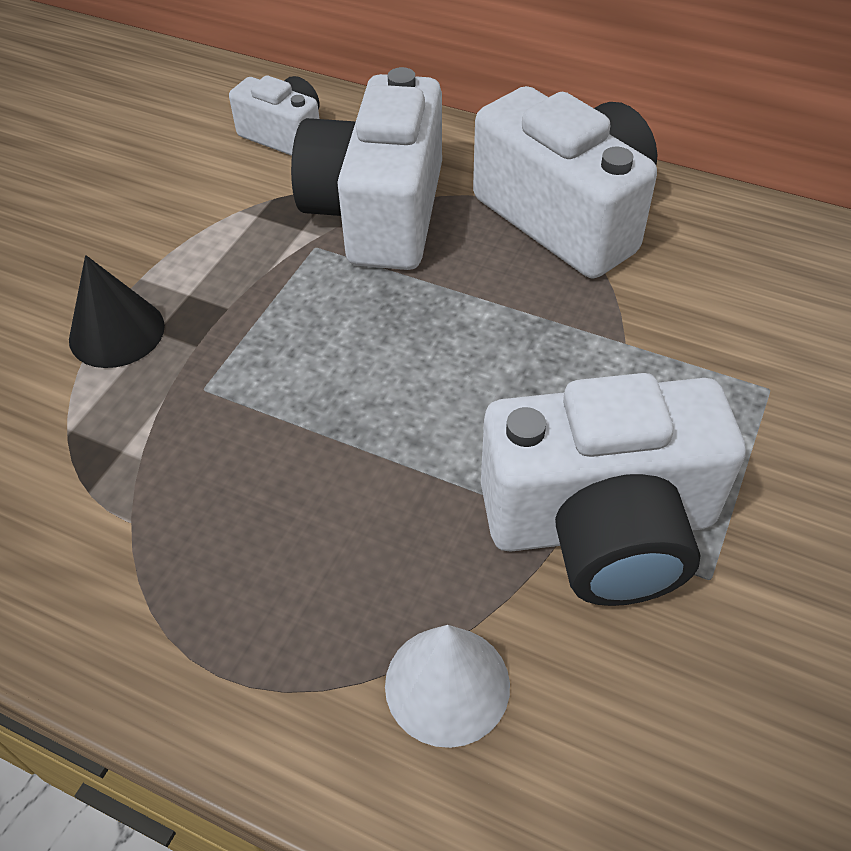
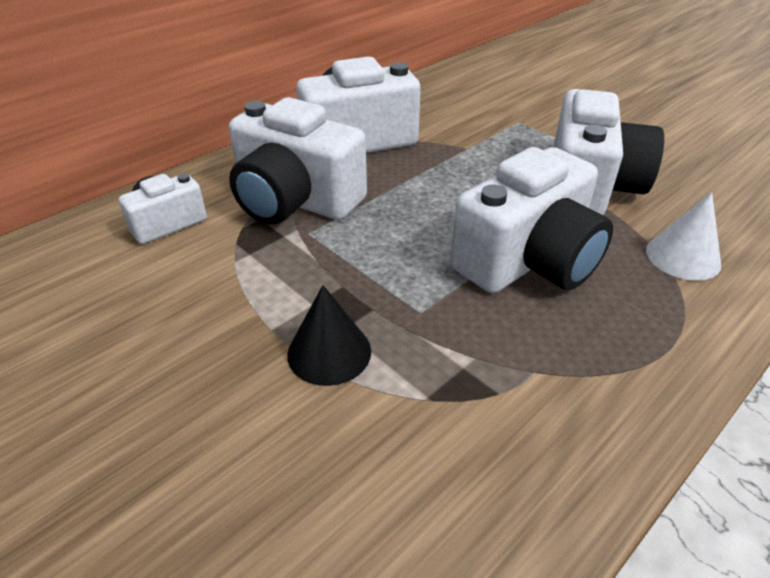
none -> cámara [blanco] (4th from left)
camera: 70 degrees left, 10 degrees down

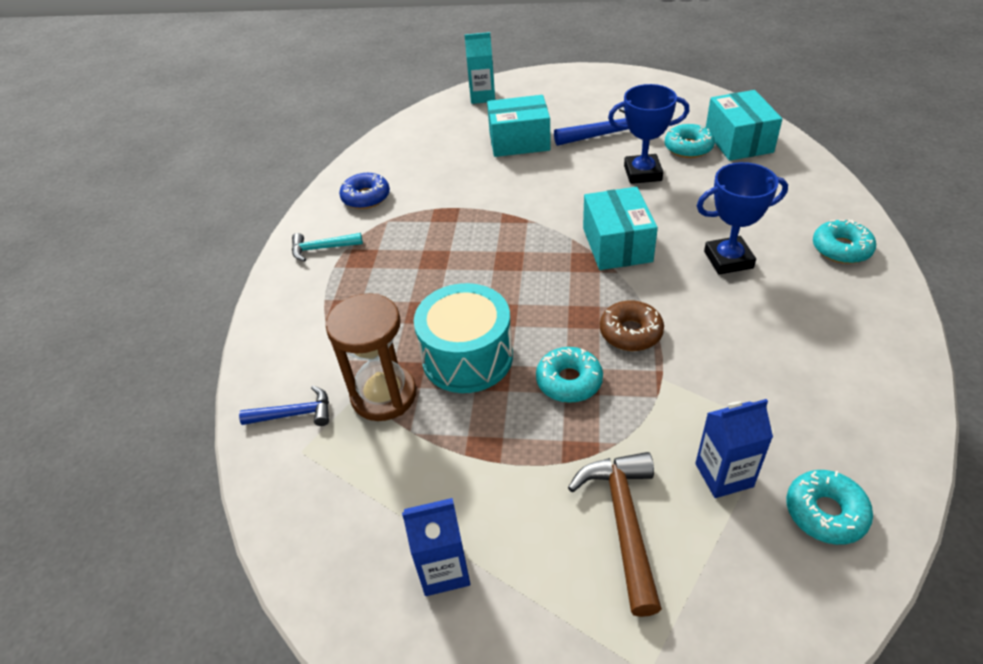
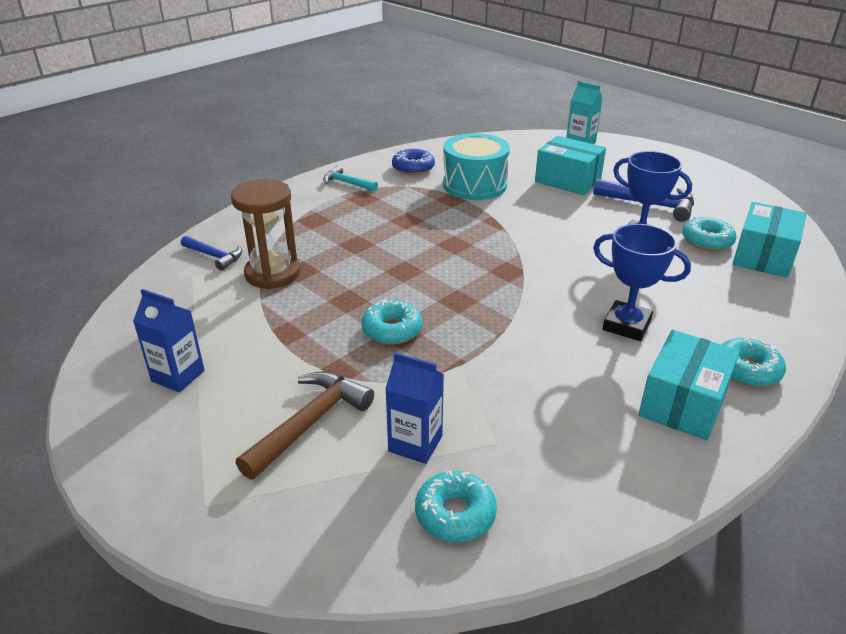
tambor [turquesa], moved
caja [turquesa] (2nd from left), moved
rosquilla [marrón] -> none
camera: 35 degrees right, 10 degrees down

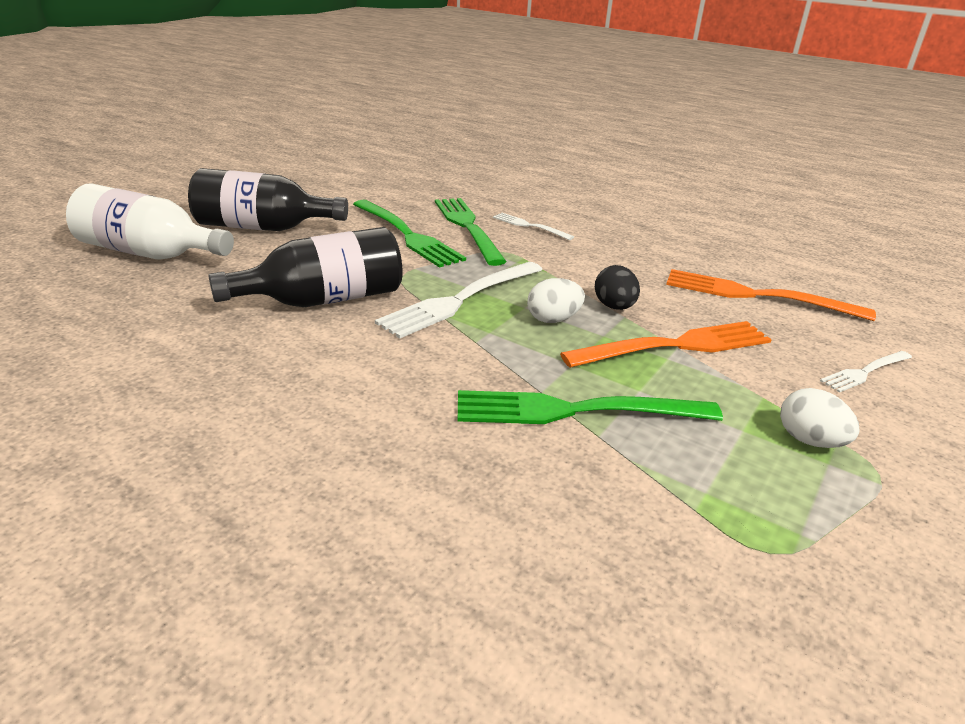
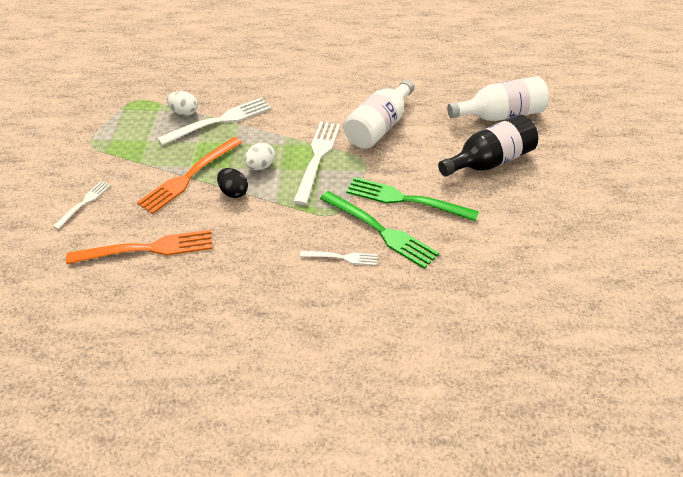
tenedor [verde] (3rd from left) -> tenedor [blanco] (2nd from left)
huevo [blanco] (2nd from left in the first image) -> huevo [blanco] (1st from left), moved
botella [negro] (2nd from left) -> botella [blanco] (1st from left)
camera: 150 degrees right, 15 degrees up

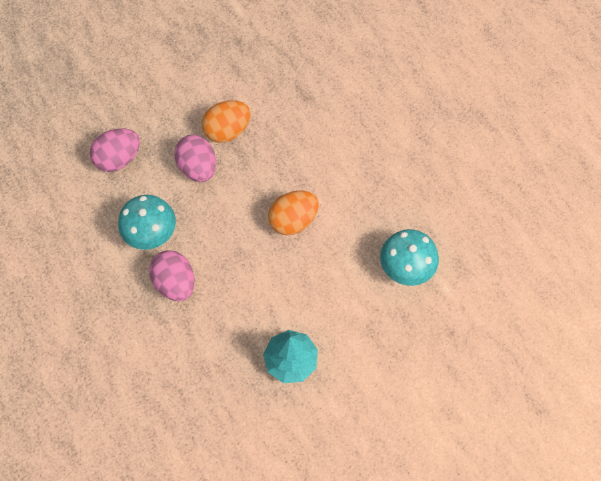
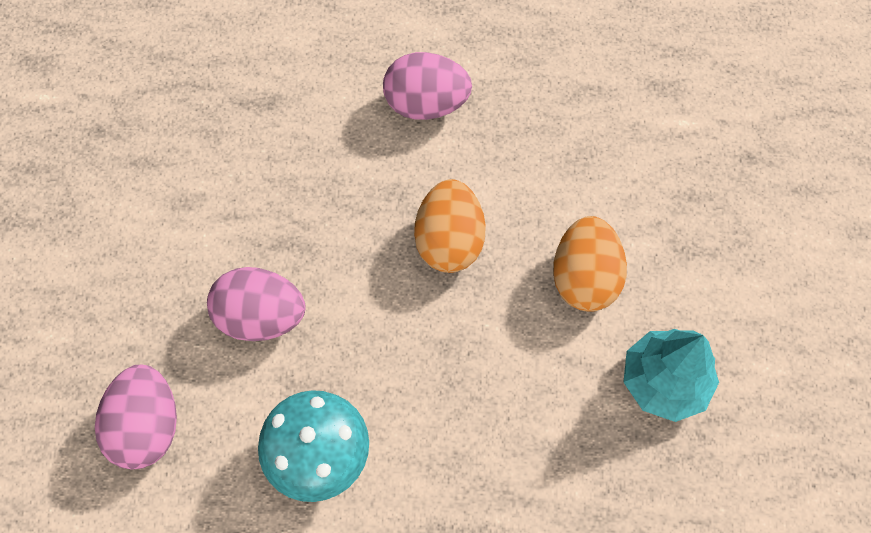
huevo [rosa] (2nd from left in the first image) -> huevo [rosa] (3rd from left), moved
huevo [naranja] (1st from left in the first image) -> huevo [naranja] (2nd from left), moved
seta [turquesa] (2nd from left) -> none
camera: 55 degrees left, 0 degrees up

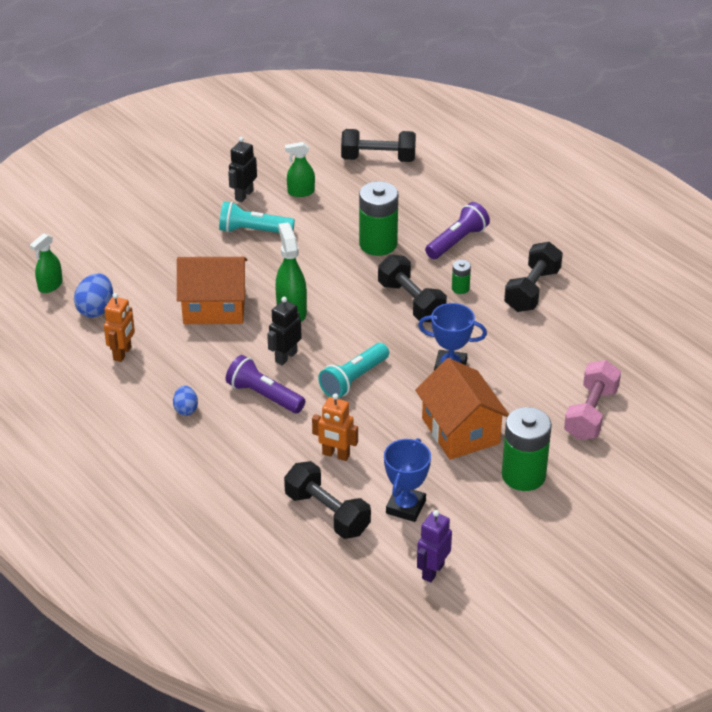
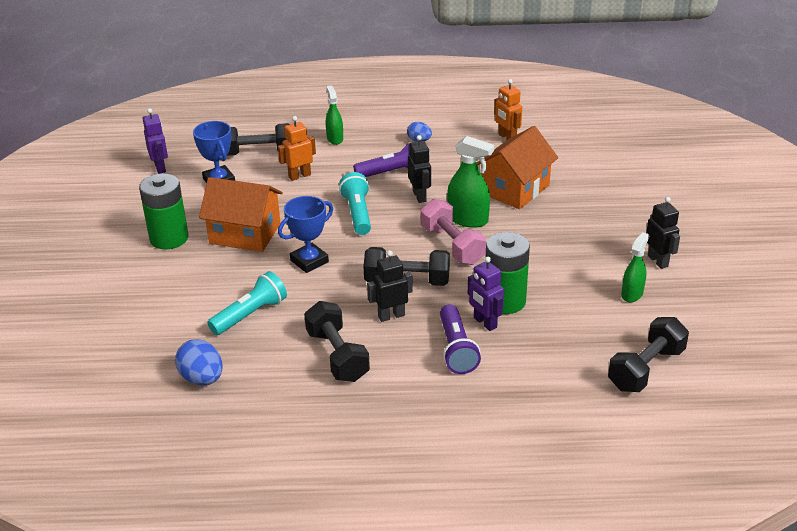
huevo [azul] (1st from left), moved
lámpara de mano [turquesa] (1st from left), moved
pulverizador [verde] (1st from left), moved
pila [verde] (2nd from left) -> robot [negro] (1st from left)
mancuerna [rosa], moved
none -> robot [morado] (2nd from left)
camera: 130 degrees right, 5 degrees down

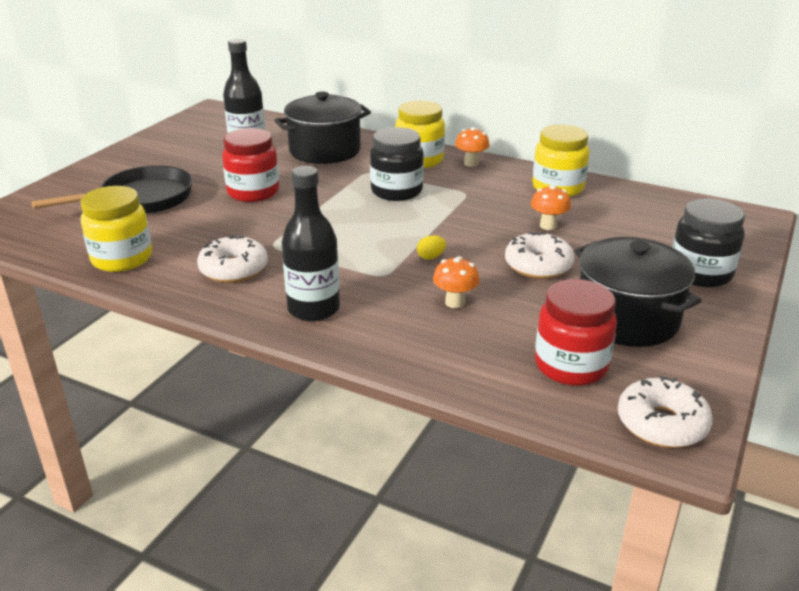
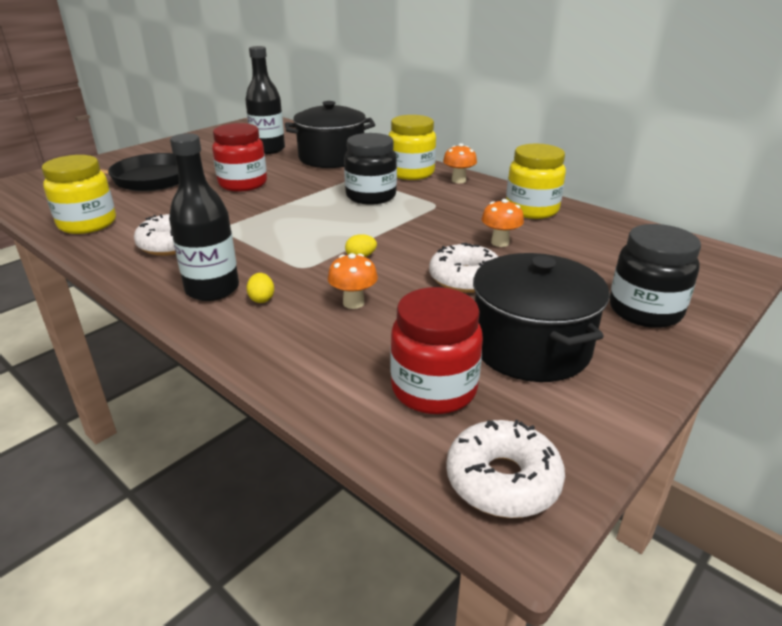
none -> huevo [amarillo] (1st from left)
camera: 15 degrees right, 0 degrees up

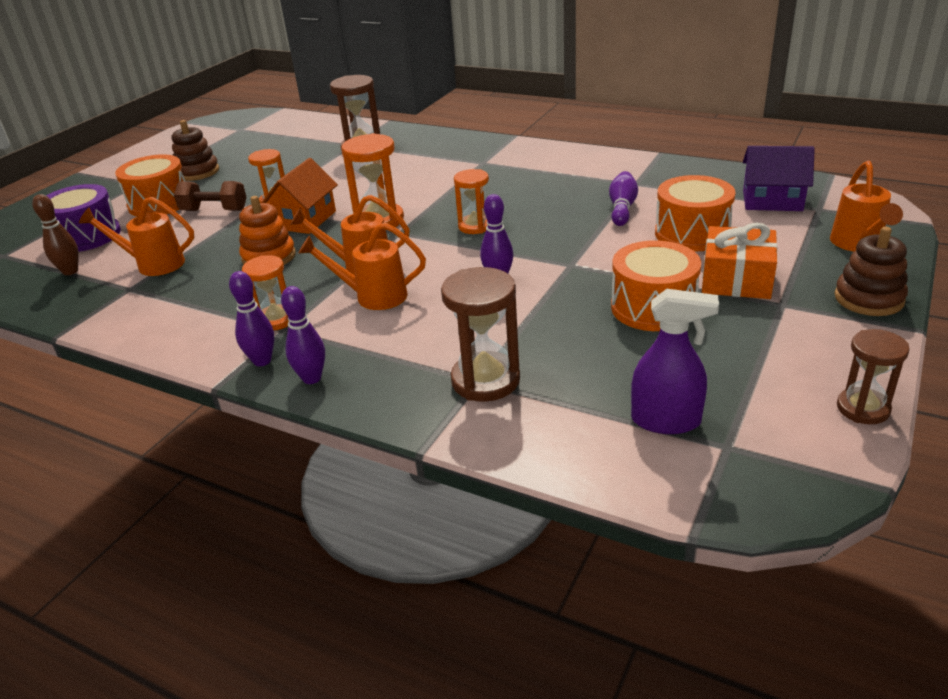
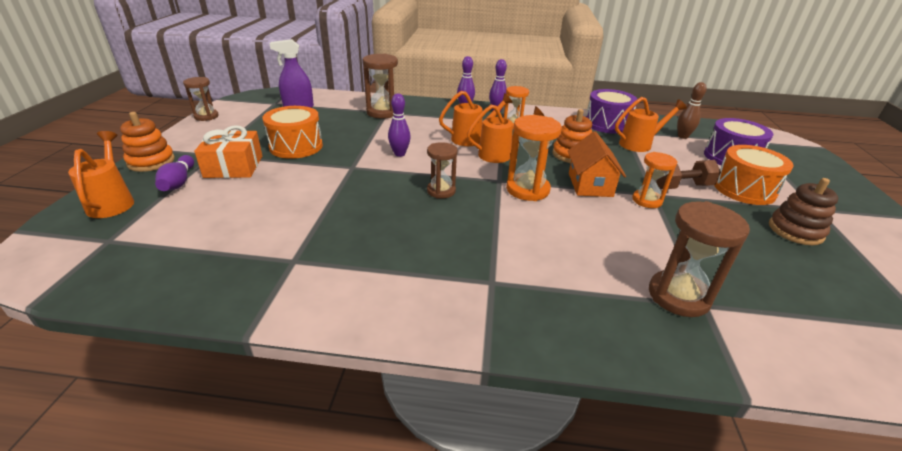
juguete apilable [marrón] (2nd from left) -> juguete apilable [naranja] (1st from left)
bolo [morado] (4th from left in the first image) -> bolo [morado] (1st from left), moved
reloj de arena [naranja] (4th from left) -> reloj de arena [marrón] (3rd from left)
none -> tambor [morado] (1st from left)
tambor [naranja] (3rd from left) -> none
casa [morado] -> none
camera: 155 degrees right, 0 degrees up

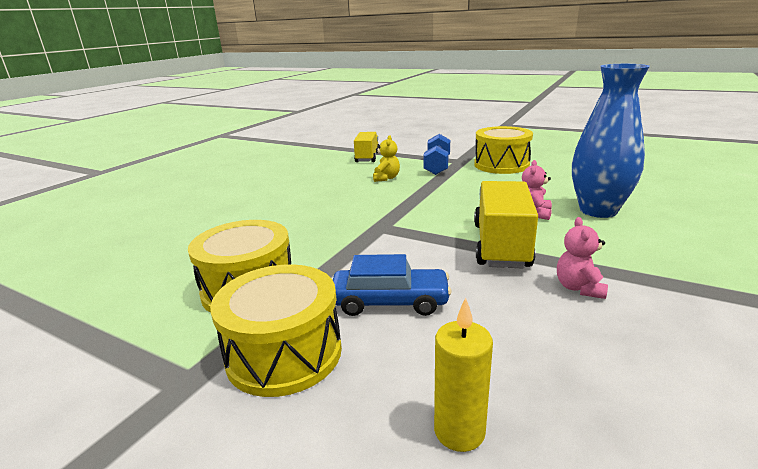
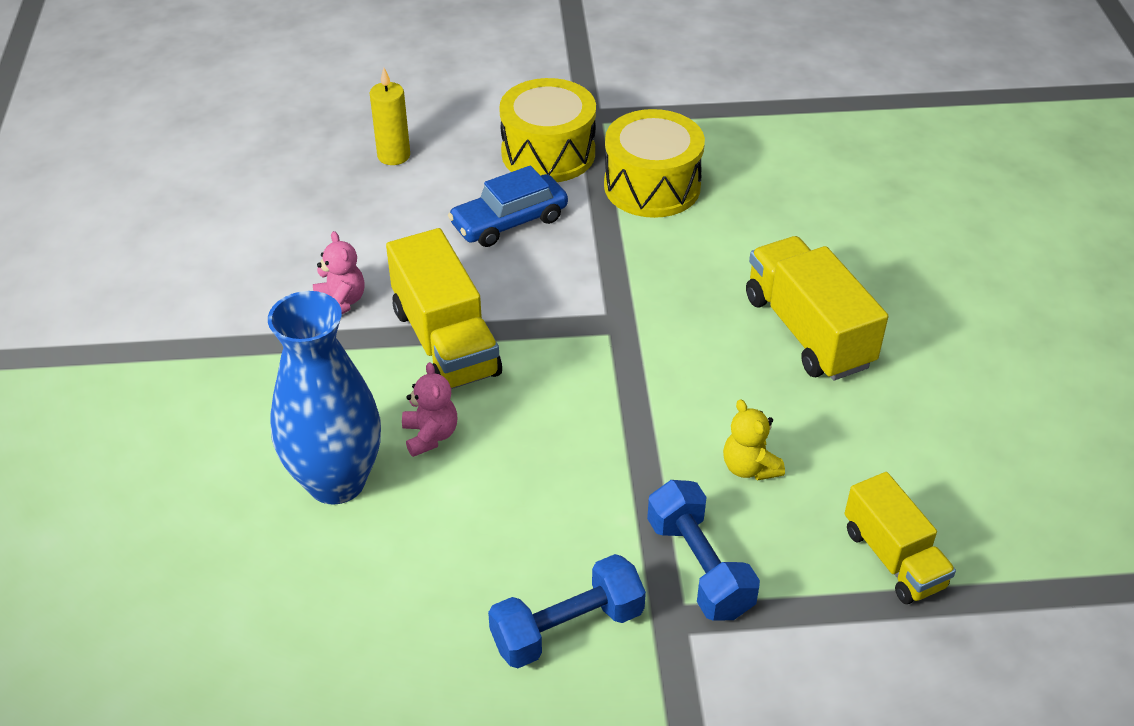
tambor [amarillo] (3rd from left) -> mancuerna [azul] (1st from left)
none -> camión [amarillo] (2nd from left)
camera: 145 degrees right, 20 degrees up

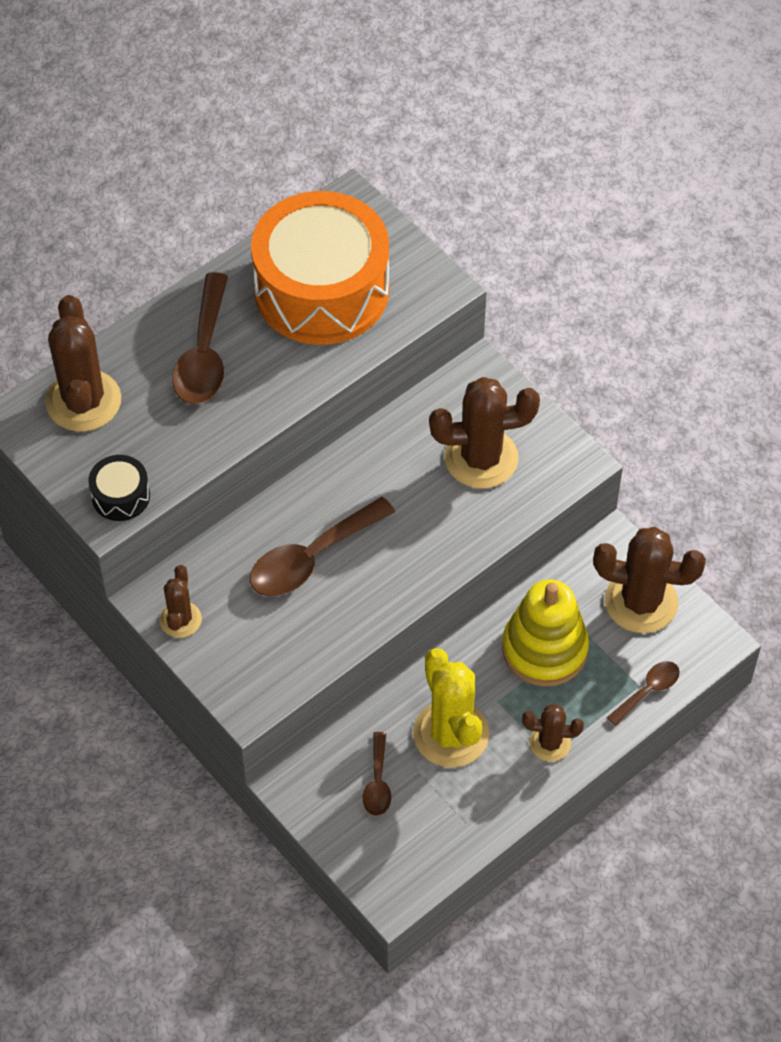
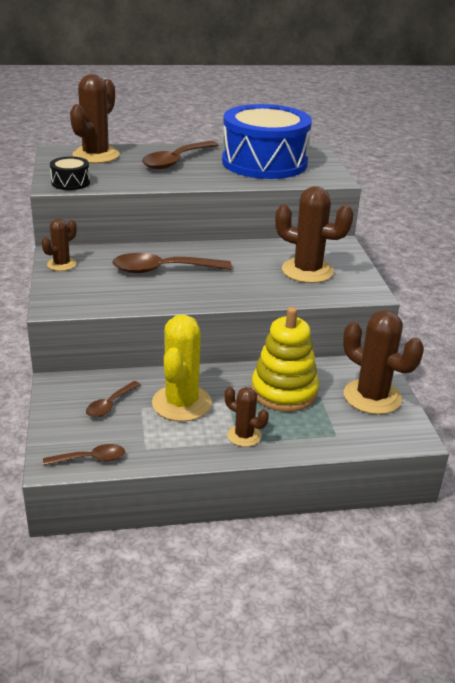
cuchara [marrón] (4th from left in the first image) -> cuchara [marrón] (1st from left), moved
tambor [naranja] -> tambor [azul]
camera: 30 degrees right, 25 degrees down

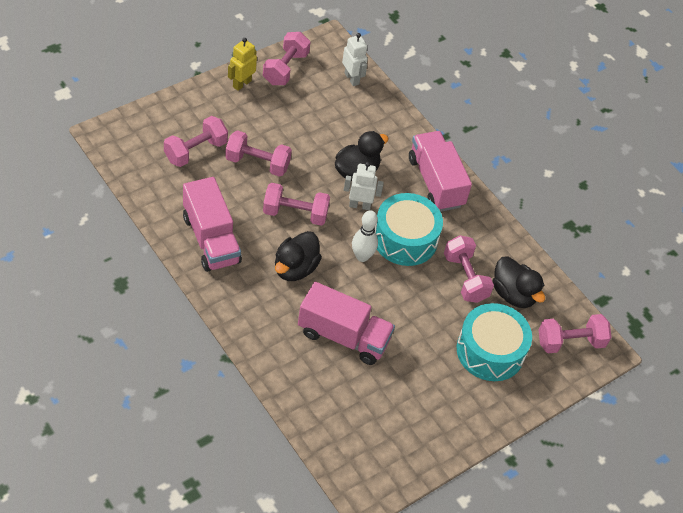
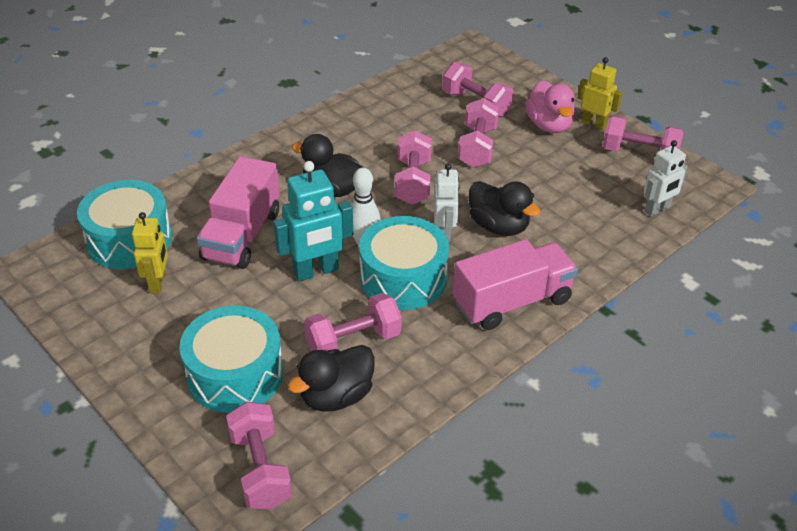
none -> tambor [turquesa] (1st from left)
none -> robot [amarillo] (1st from left)
none -> robot [turquesa]
none -> pato [rosa]
camión [rosa] (1st from left) -> none
camera: 90 degrees right, 10 degrees down

